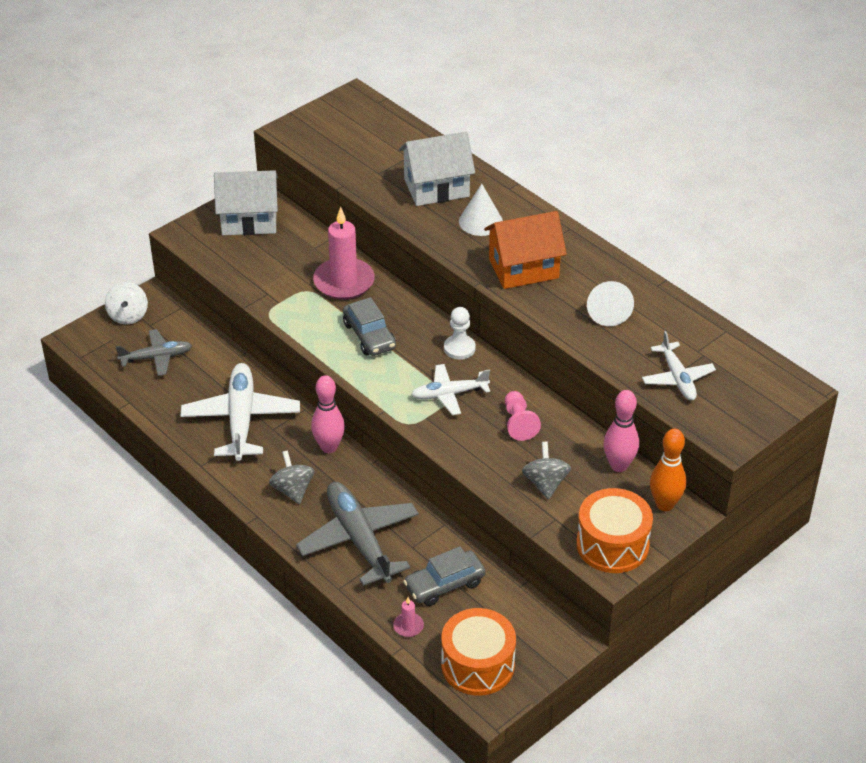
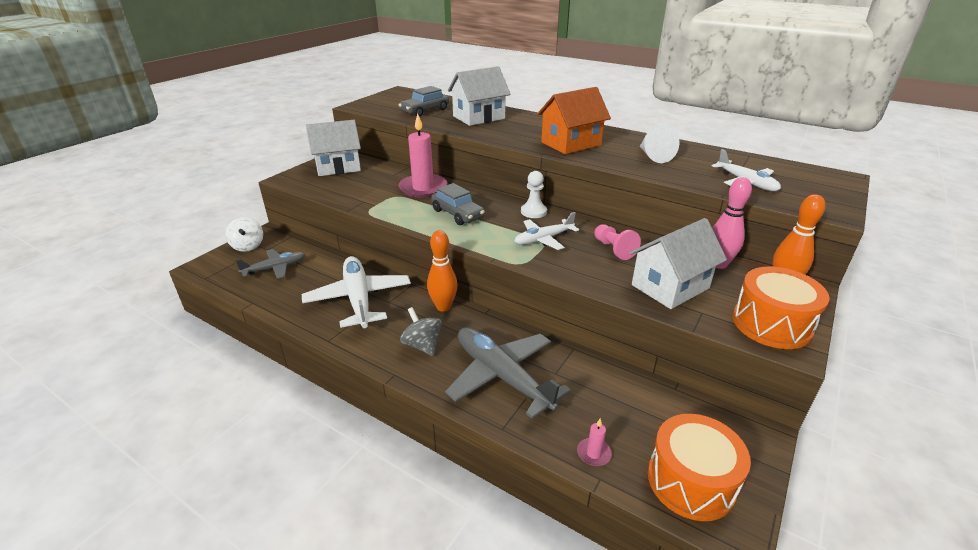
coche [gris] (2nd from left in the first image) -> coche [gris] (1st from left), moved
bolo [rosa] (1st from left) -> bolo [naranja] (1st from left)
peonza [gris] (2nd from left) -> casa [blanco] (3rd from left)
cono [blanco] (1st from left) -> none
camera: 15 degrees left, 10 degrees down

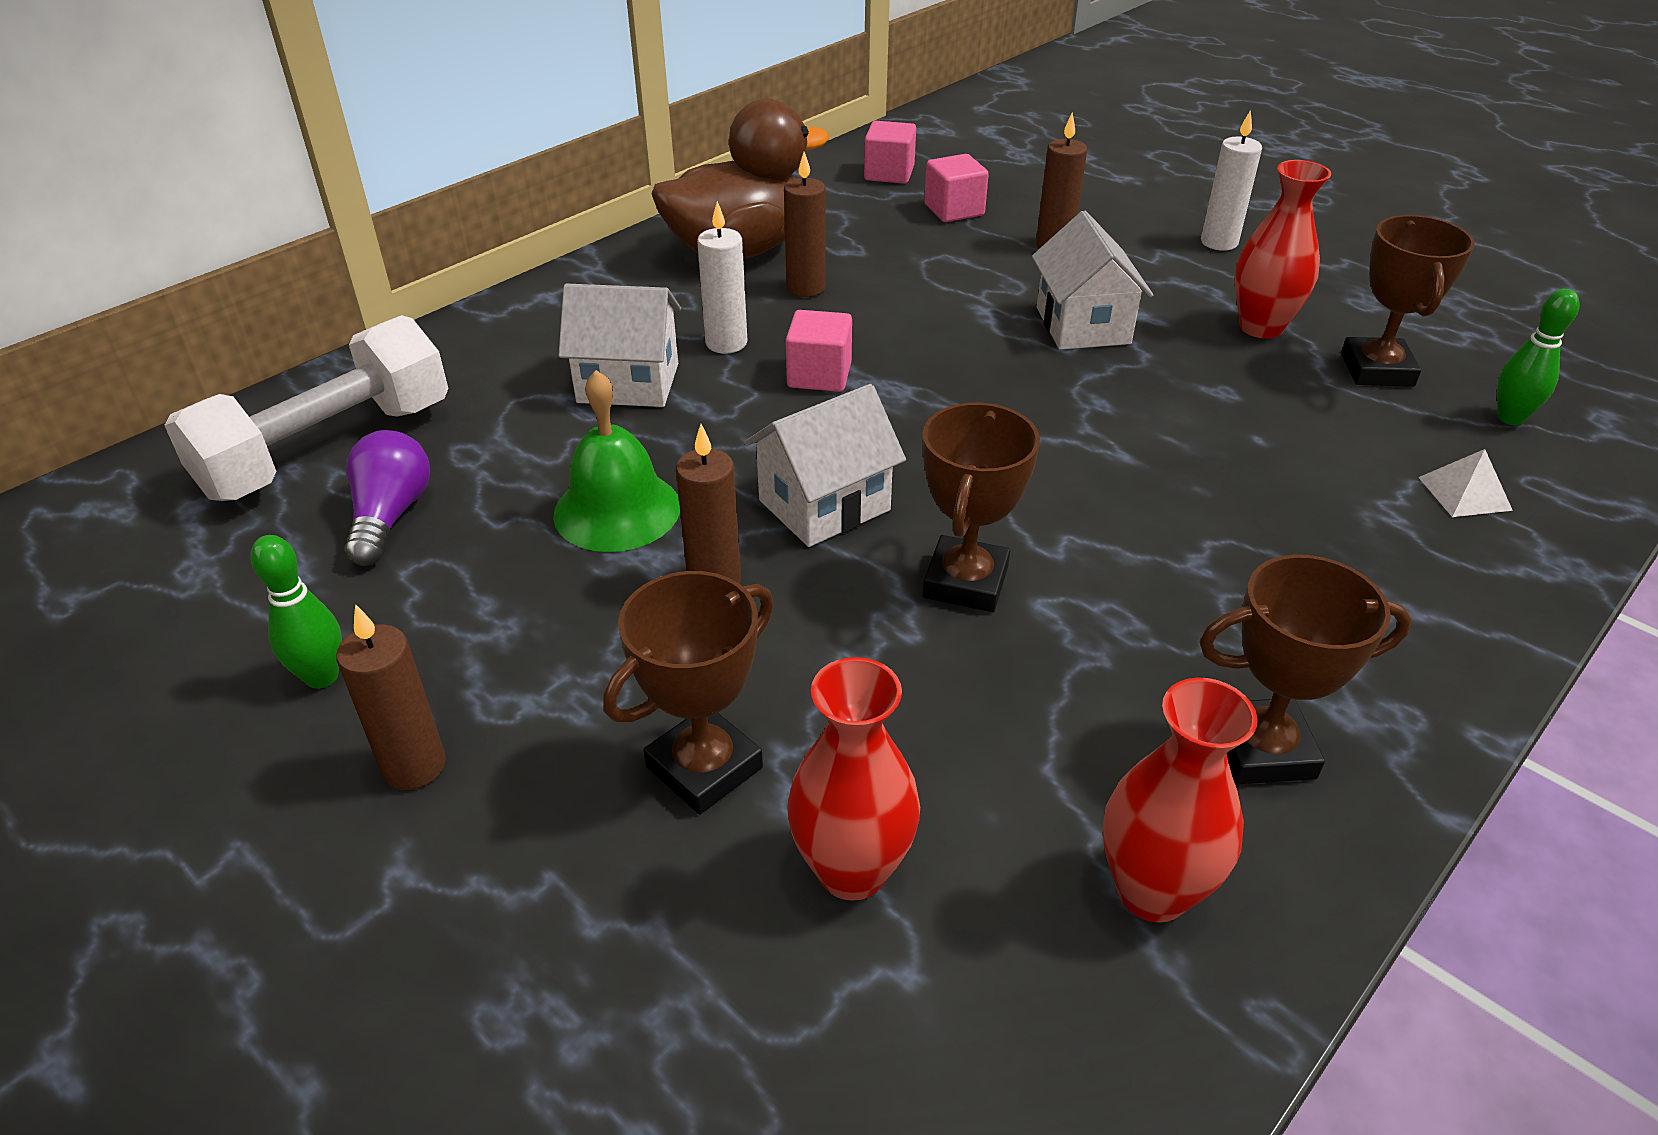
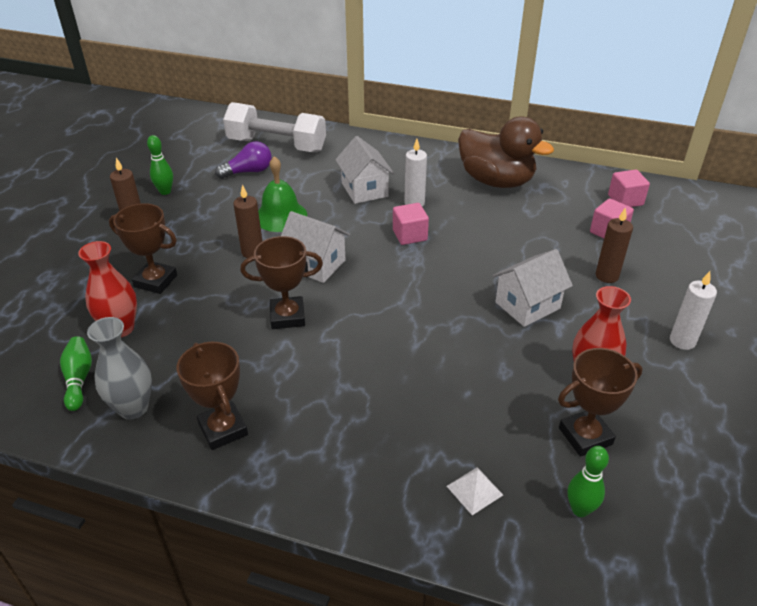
none -> bolo [verde] (1st from left)
florero [rojo] (2nd from left) -> florero [gris]
vela [marrón] (3rd from left) -> none
camera: 65 degrees right, 0 degrees up

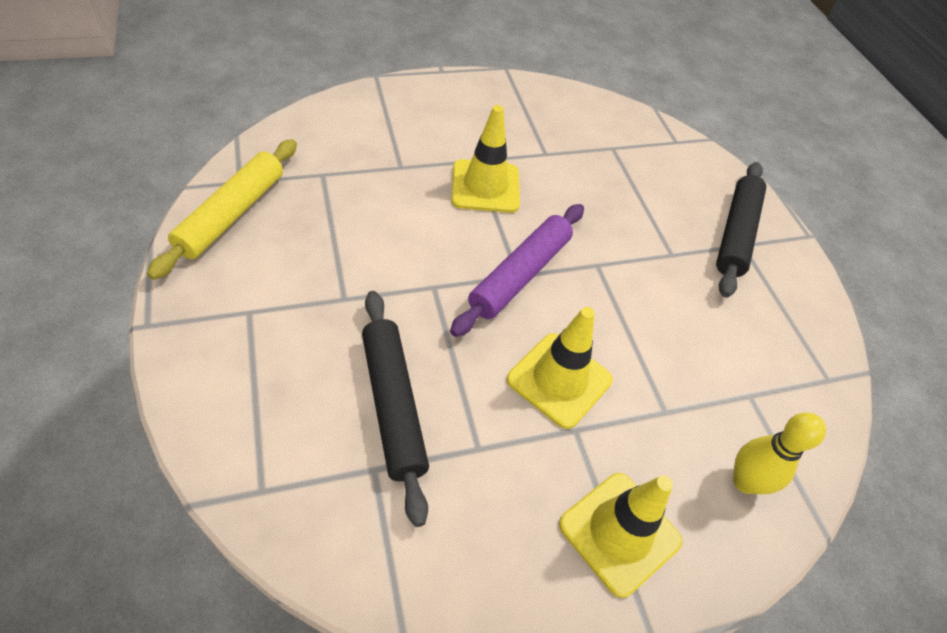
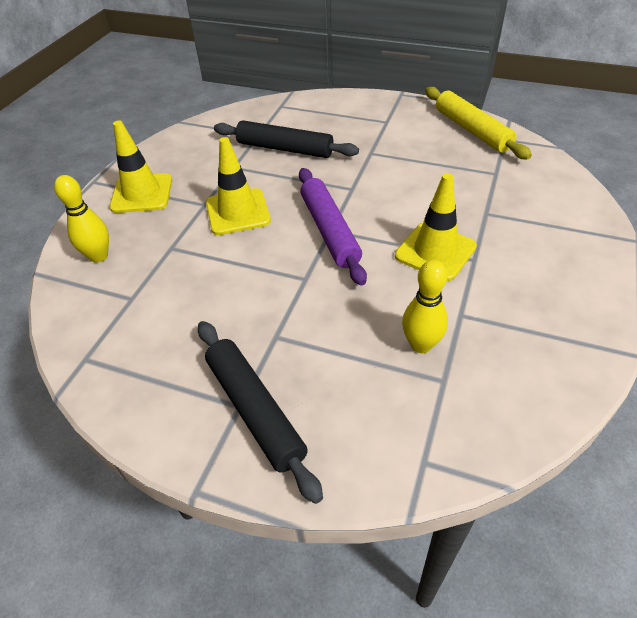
none -> bolo [amarillo] (2nd from left)
camera: 135 degrees right, 5 degrees down

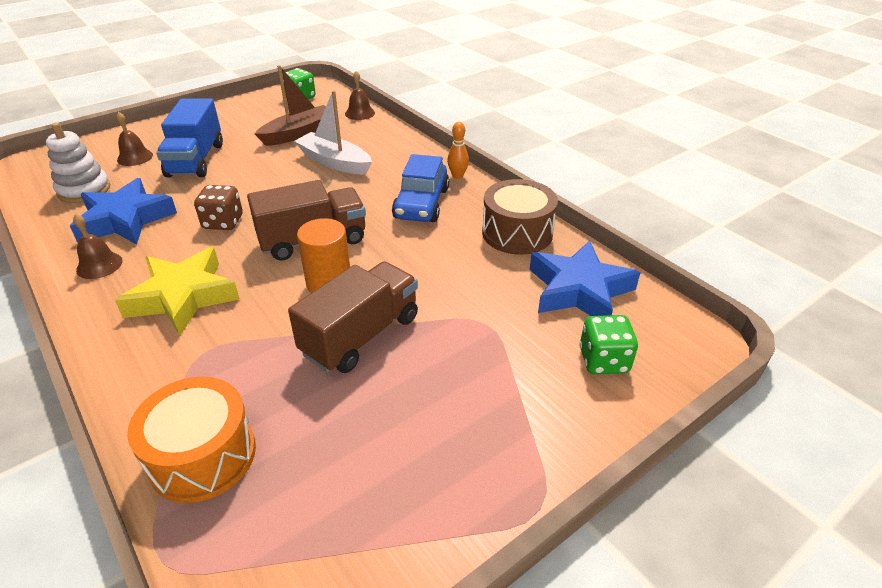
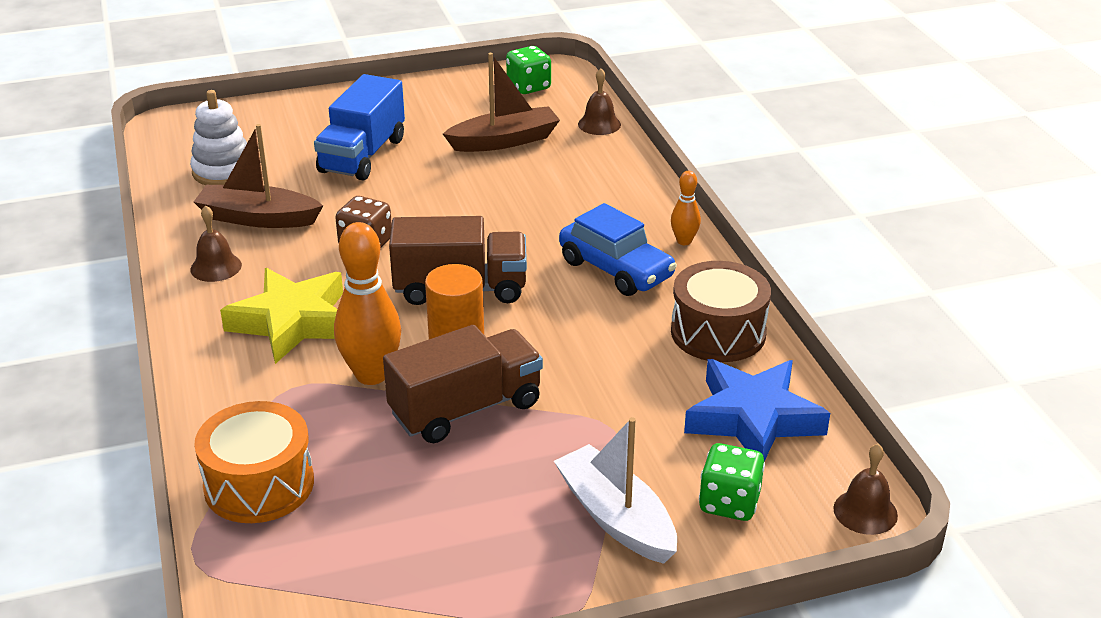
estrella [azul] (1st from left) -> barco [marrón] (1st from left)
none -> bolo [naranja] (1st from left)
barco [blanco], moved
coche [azul], 75 degrees counterclockwise
campana [marrón] (2nd from left in the first image) -> campana [marrón] (3rd from left), moved
camera: 20 degrees right, 5 degrees down

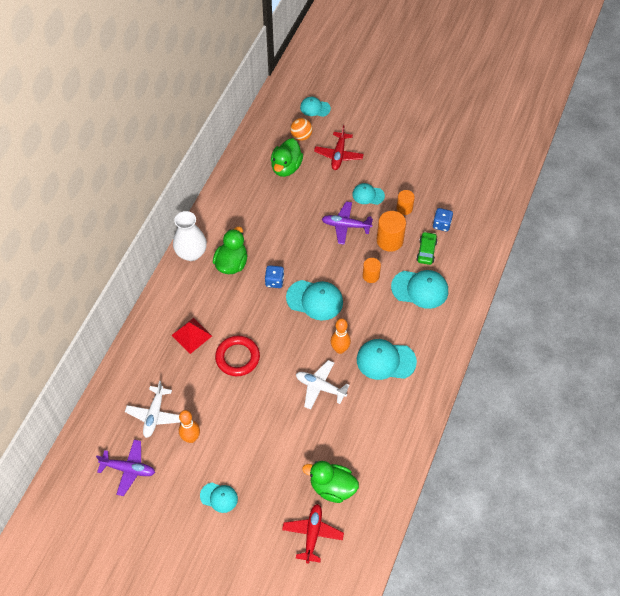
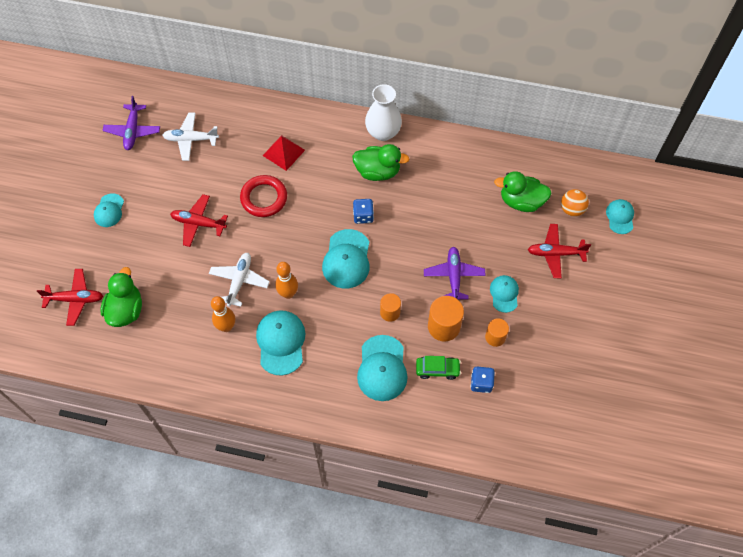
none -> avión [rojo] (2nd from left)
bolo [naranja] (1st from left), moved
camera: 80 degrees right, 5 degrees up

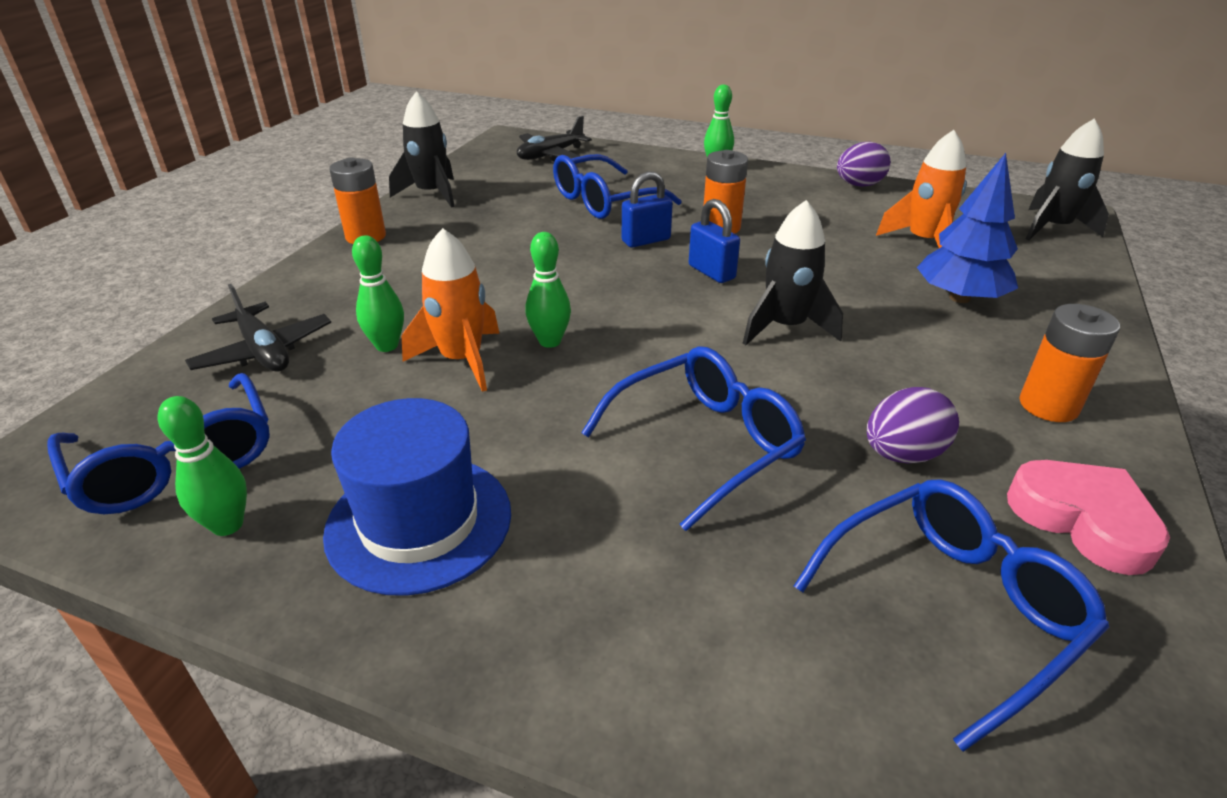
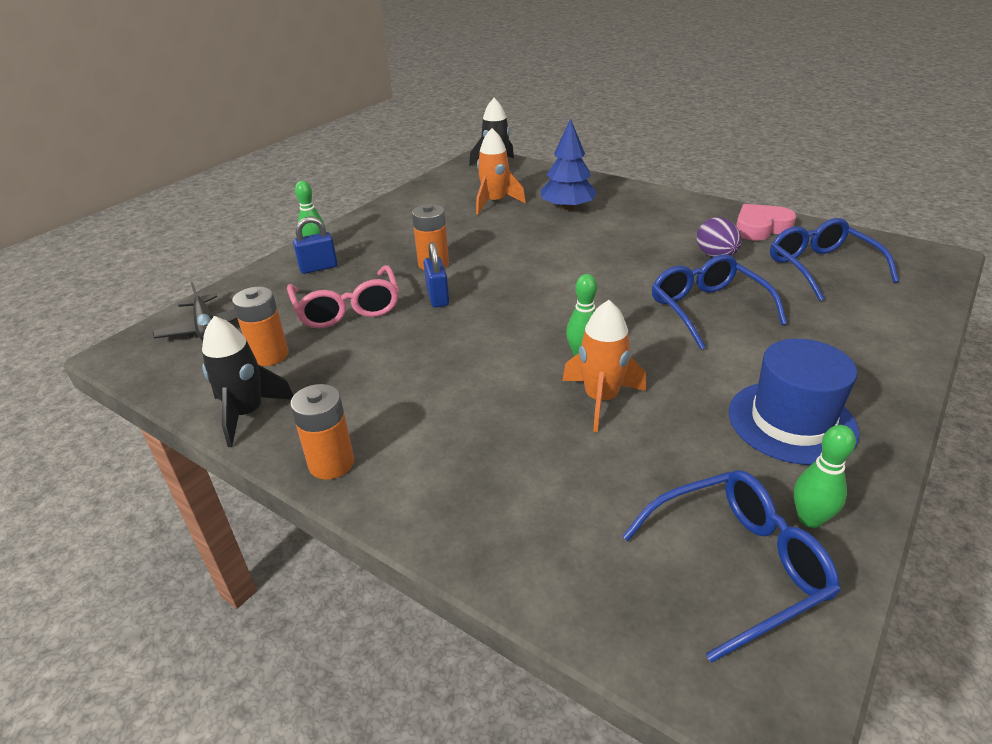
pila [naranja] (3rd from left in the first image) -> pila [naranja] (1st from left), moved
gafas [azul] (2nd from left) -> gafas [rosa]
candado [azul] (2nd from left in the first image) -> candado [azul] (1st from left), moved
avión [negro] (1st from left) -> none
bolo [verde] (2nd from left) -> none
cohete [negro] (2nd from left) -> none
huevo [morado] (1st from left) -> none
camera: 75 degrees left, 0 degrees up

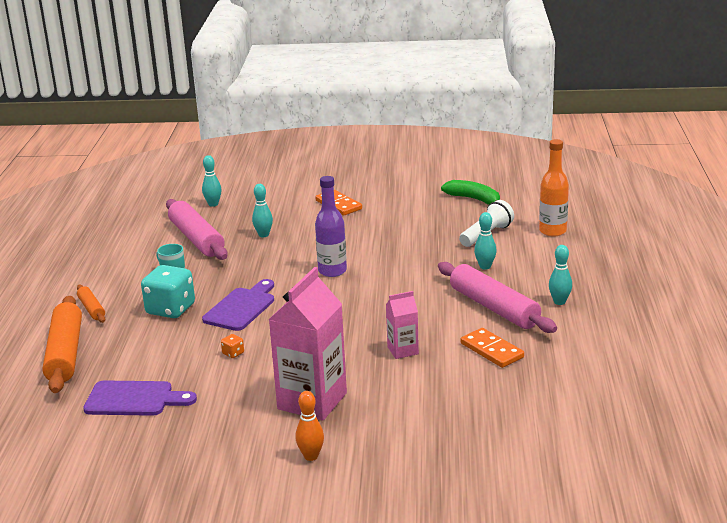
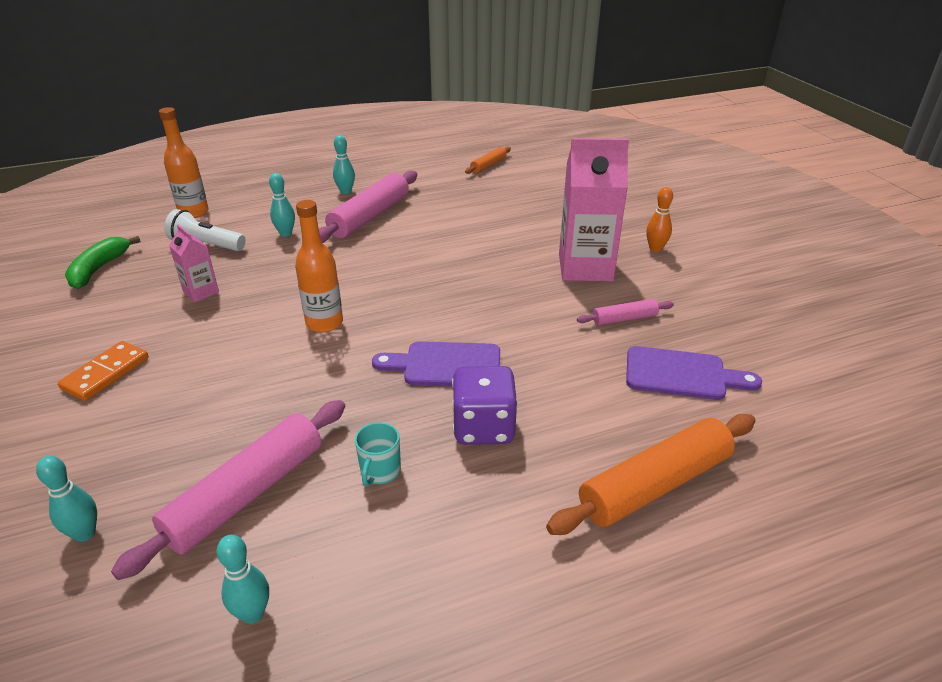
cartón de leche [rosa] (2nd from left in the first image) -> cartón de leche [rosa] (1st from left), moved
bolo [turquesa] (2nd from left), moved
botella [morado] -> botella [naranja] (2nd from left)
dado [turquesa] -> dado [morado]
rodillo [naranja] (2nd from left in the first image) -> rodillo [naranja] (1st from left), moved
none -> rodillo [rosa] (3rd from left)
tabla de cortar [morado] (1st from left in the first image) -> tabla de cortar [morado] (2nd from left), 120 degrees clockwise
dado [naranja] -> none
ficha de dominó [naranja] (2nd from left) -> none
camera: 115 degrees left, 10 degrees up

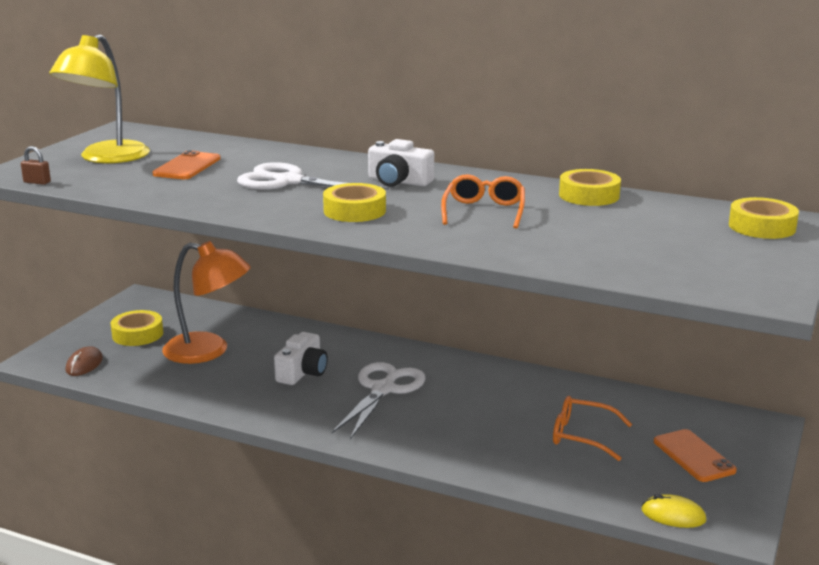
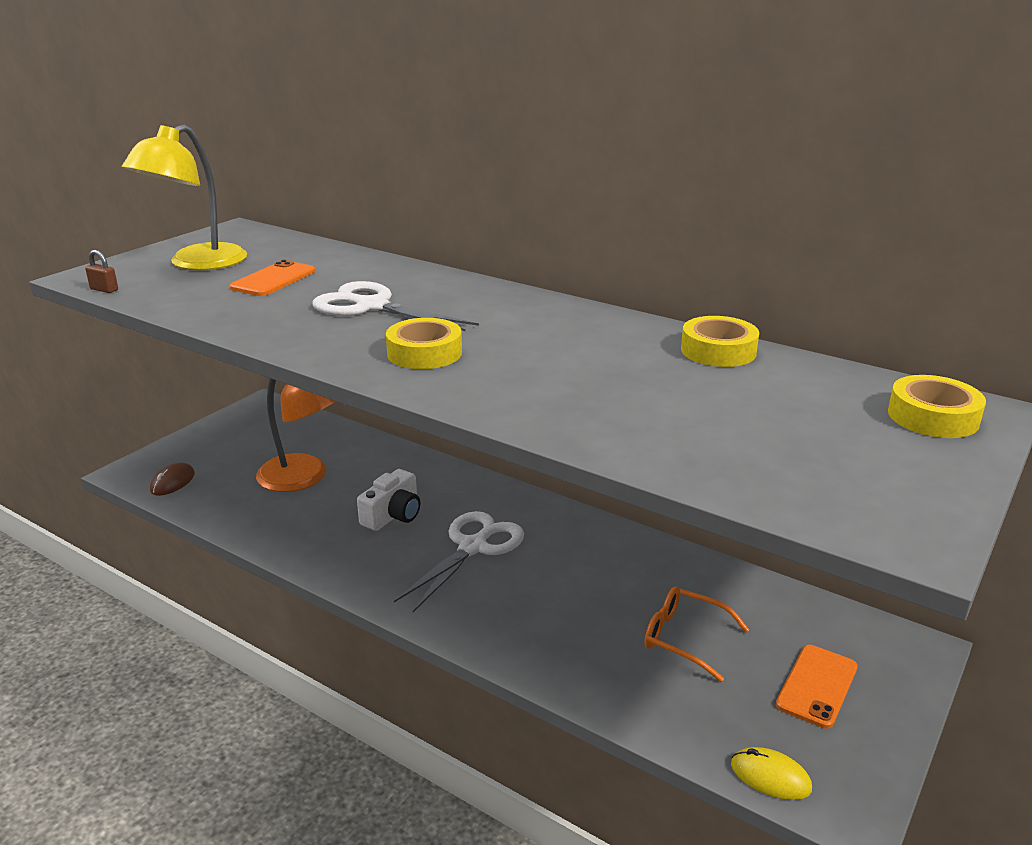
móvil [naranja] (2nd from left), 45 degrees clockwise
cinta adhesiva [amarillo] (1st from left) -> none
cámara [blanco] (2nd from left) -> none
gafas [naranja] (1st from left) -> none
camera: 10 degrees right, 5 degrees up

